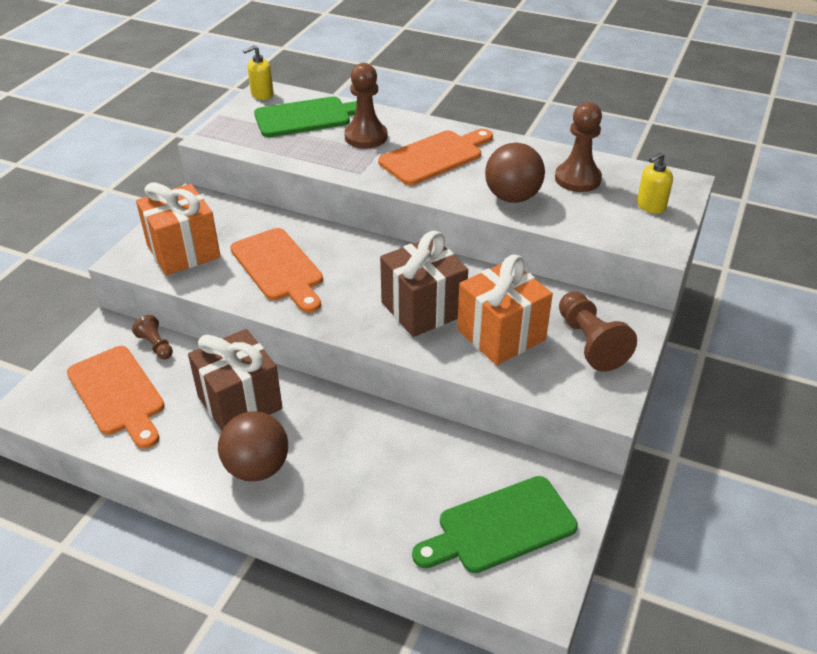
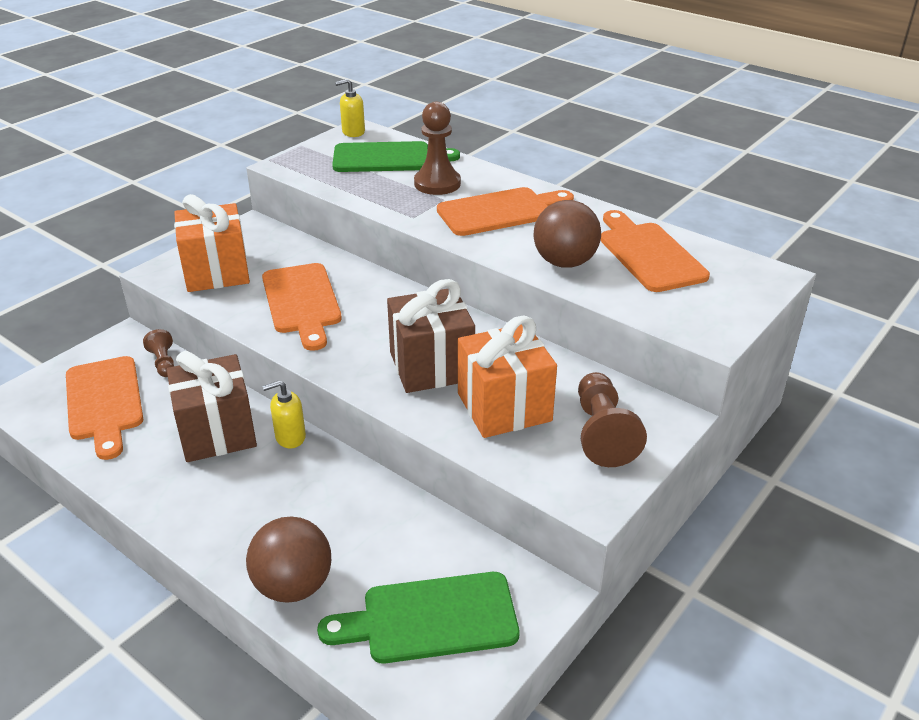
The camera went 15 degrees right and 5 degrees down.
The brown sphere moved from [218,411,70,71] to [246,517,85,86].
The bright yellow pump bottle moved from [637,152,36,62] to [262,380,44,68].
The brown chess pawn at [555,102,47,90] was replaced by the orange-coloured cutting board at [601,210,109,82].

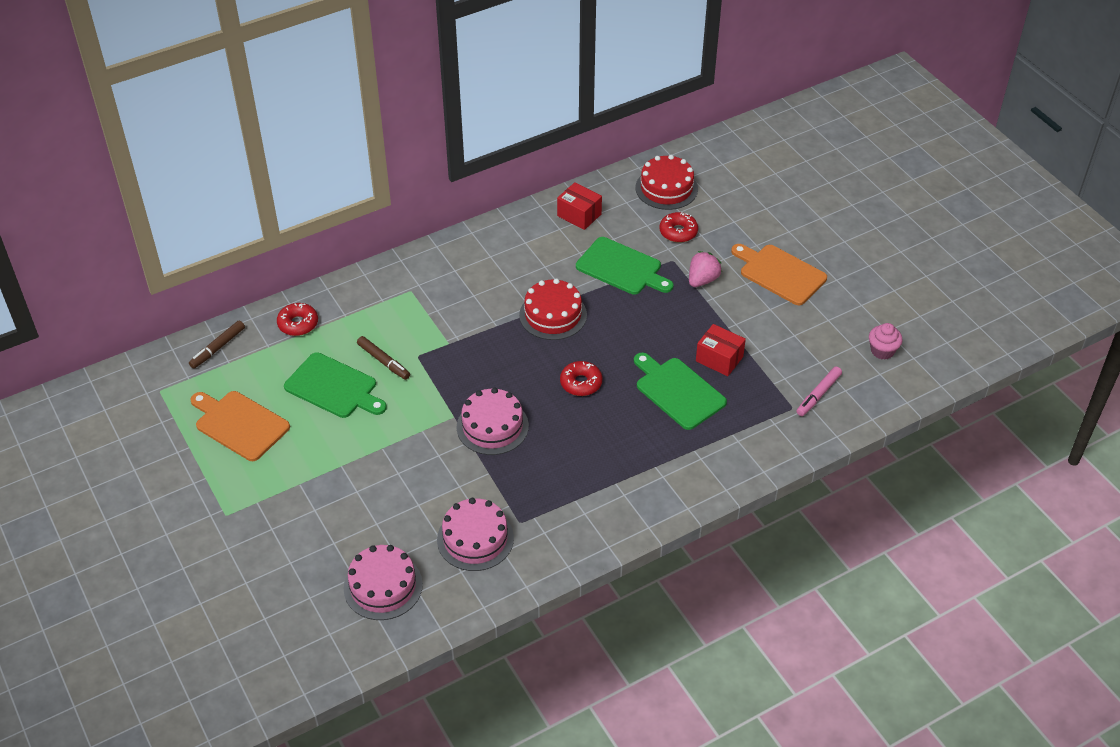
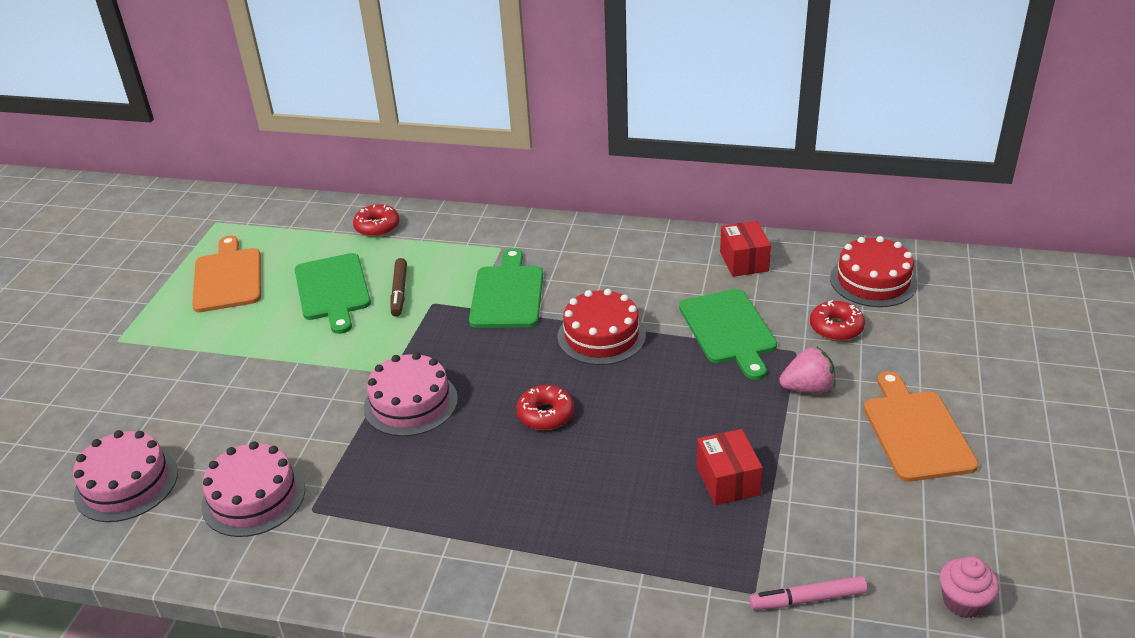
The camera went 45 degrees right and 10 degrees down.
The green cutting board moved from [634,353,93,77] to [469,248,74,80].
The brown felt pen at [189,320,56,49] disappeared.

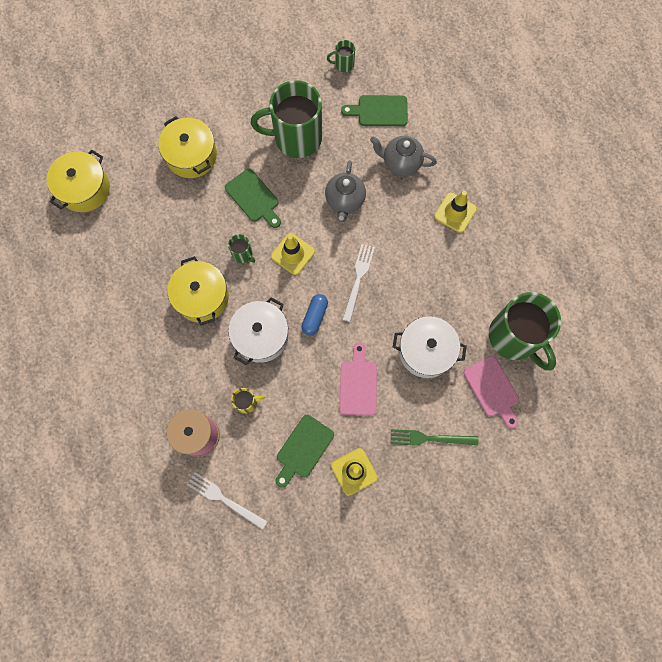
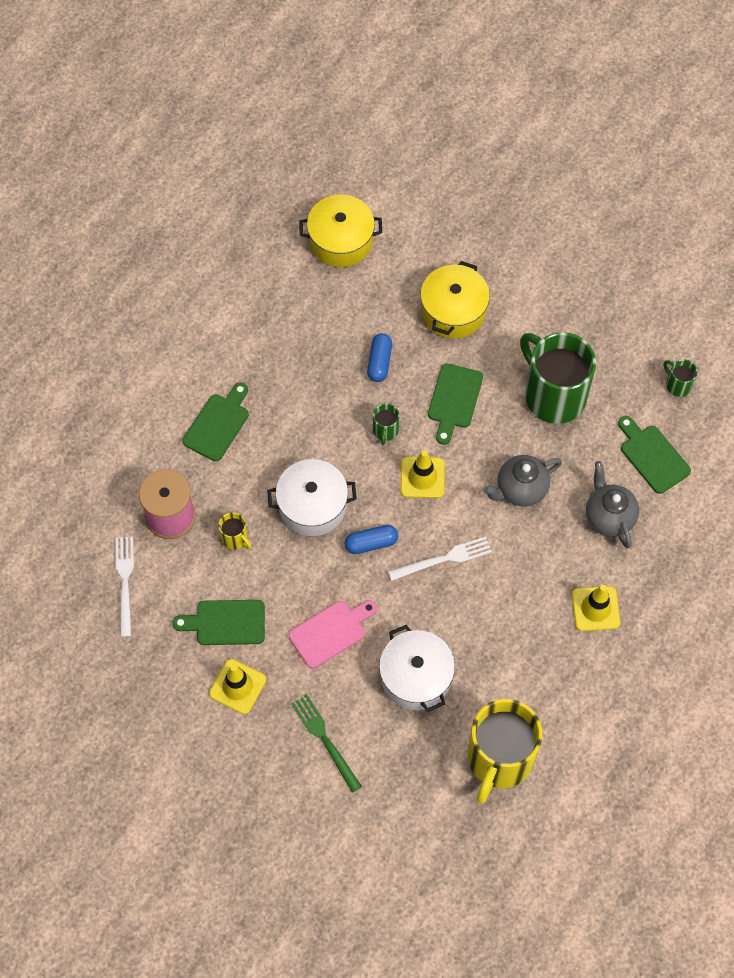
The camera went 55 degrees right and 10 degrees down.
The green cutting board at [183,383,66,78] appeared.
The cobalt pill at [367,333,25,49] appeared.
The green mug at [489,292,72,78] became the bright yellow mug at [468,699,74,105].
The bright yellow pot at [167,256,62,69] disappeared.
The rose-pink cutting board at [464,356,55,72] disappeared.

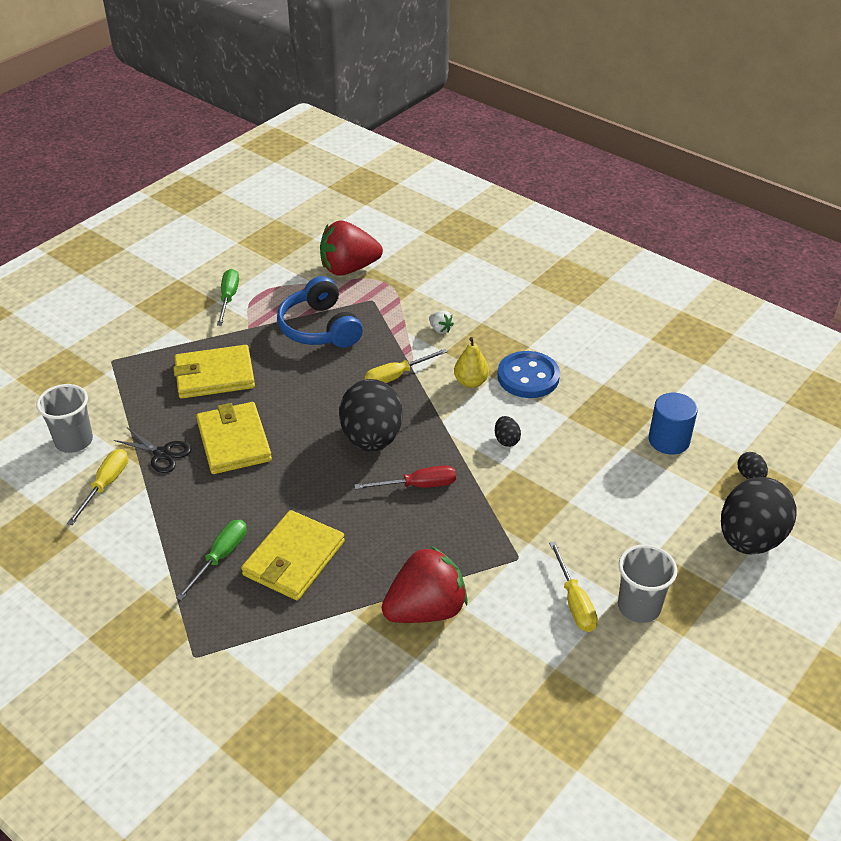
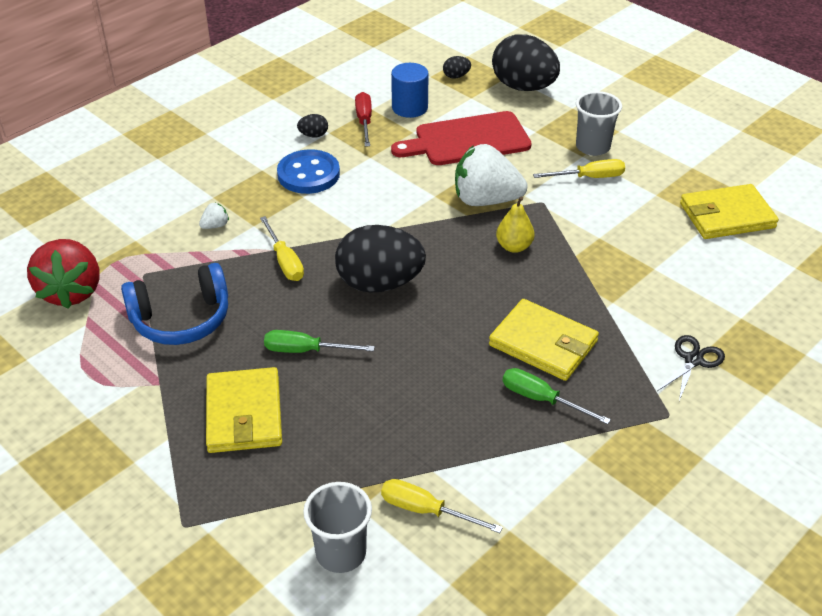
The camera went 85 degrees left and 0 degrees up.
The green screwdriver moved from [217,269,22,57] to [264,330,111,23].
The jet-black toy egg moved from [495,416,26,31] to [297,114,31,23].
The crimson screwdriver moved from [354,465,102,24] to [355,92,17,55].
The crimson cutting board at [391,111,141,54] appeared.
The snow-white strawberry at [455,144,73,62] appeared.
The bright yellow toy pear moved from [454,337,35,51] to [496,197,39,56].
The jet-black scissors moved from [114,428,77,45] to [657,335,68,66].
The bright yellow billfold moved from [196,402,76,72] to [680,184,99,55].
The crimson strawberry at [382,546,86,77] disappeared.

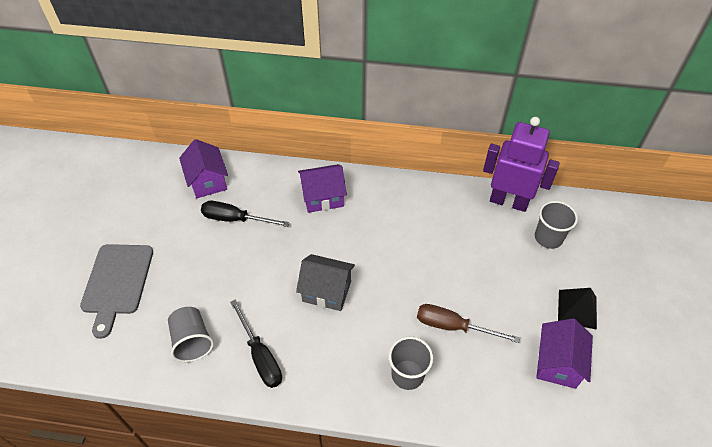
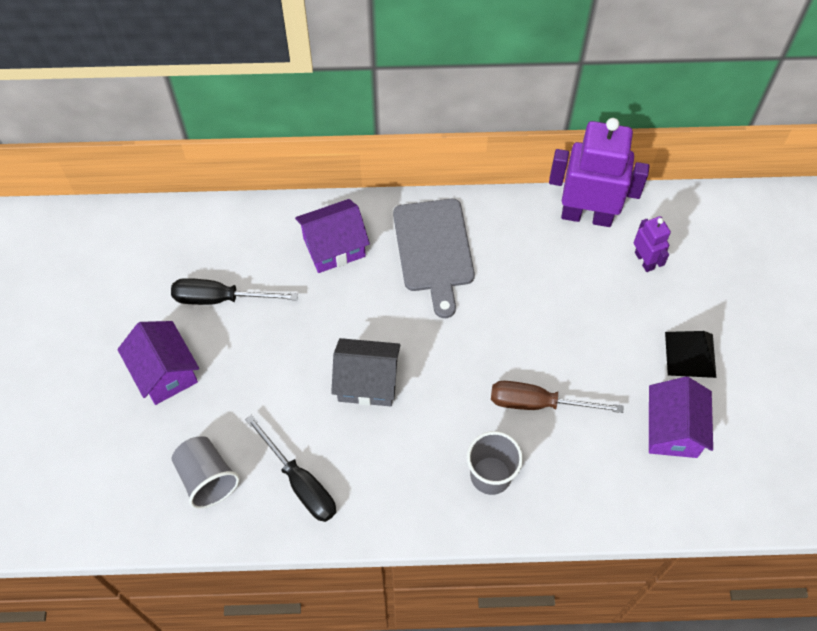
The camera went 10 degrees left and 10 degrees up.
The royal purple house moved from [179,139,49,59] to [117,321,82,84].
The grey cutting board moved from [80,244,73,95] to [393,199,82,119].
The grey cup at [535,201,43,48] was replaced by the royal purple robot figure at [634,216,37,56].

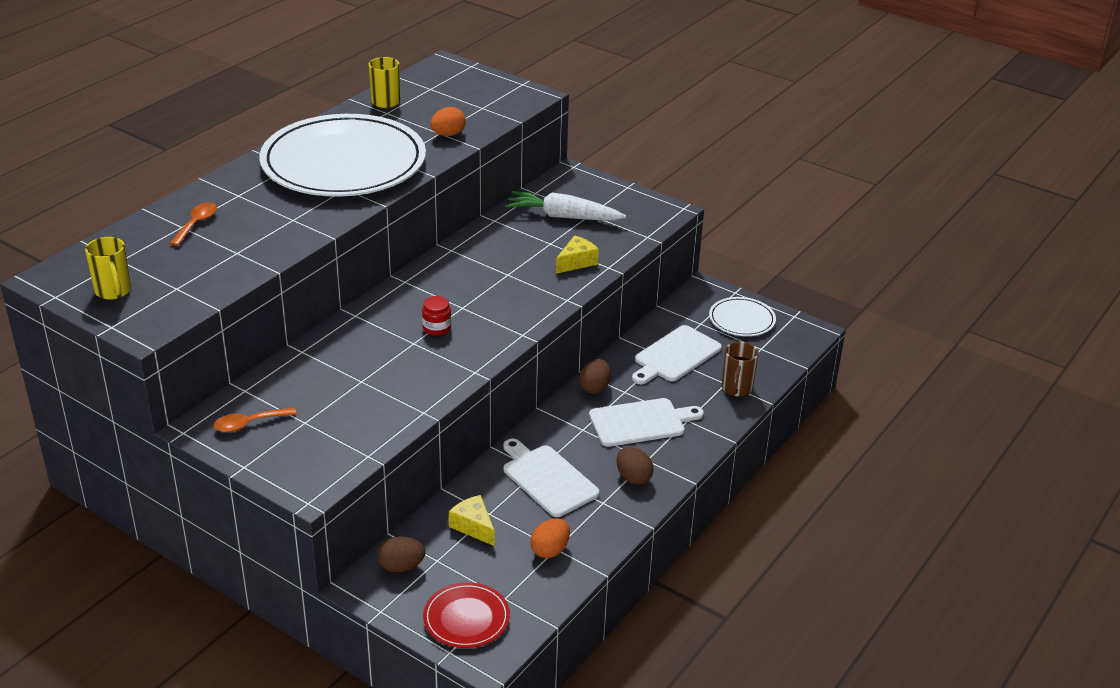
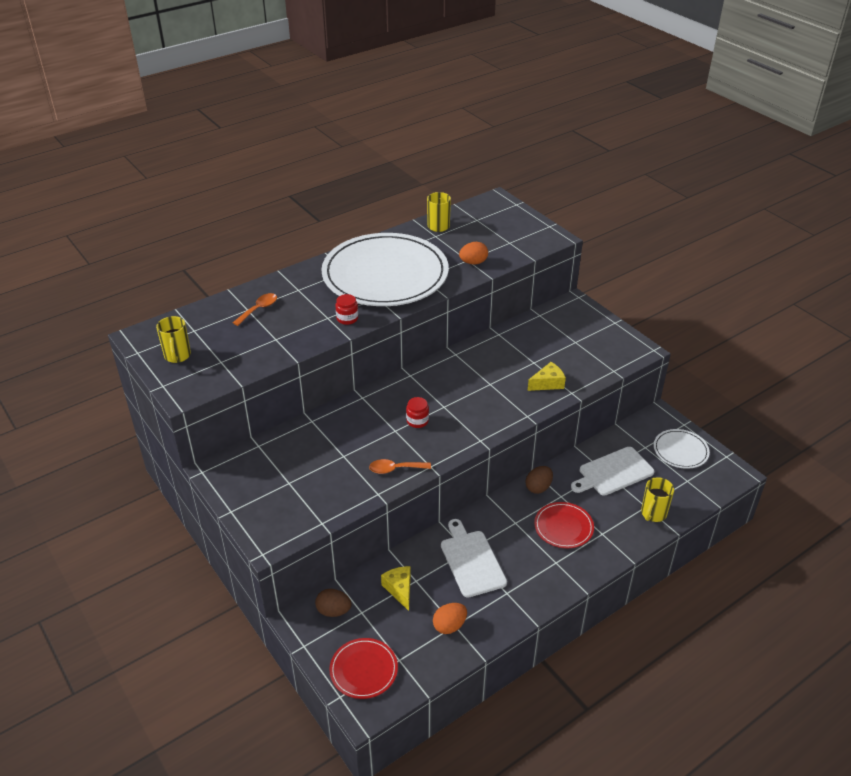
The camera went 20 degrees right and 5 degrees up.
The crimson jam jar at [336,294,22,31] appeared.
The orange-coloured spoon moved from [214,407,82,25] to [369,459,62,15].
The snow-white cutting board at [589,398,115,49] was replaced by the crimson plate at [534,502,60,46].
The brown mug at [722,341,37,56] became the bright yellow mug at [641,477,33,45].
The snow-white carrot at [505,191,121,30] disappeared.
The brown toy egg at [616,447,38,38] disappeared.

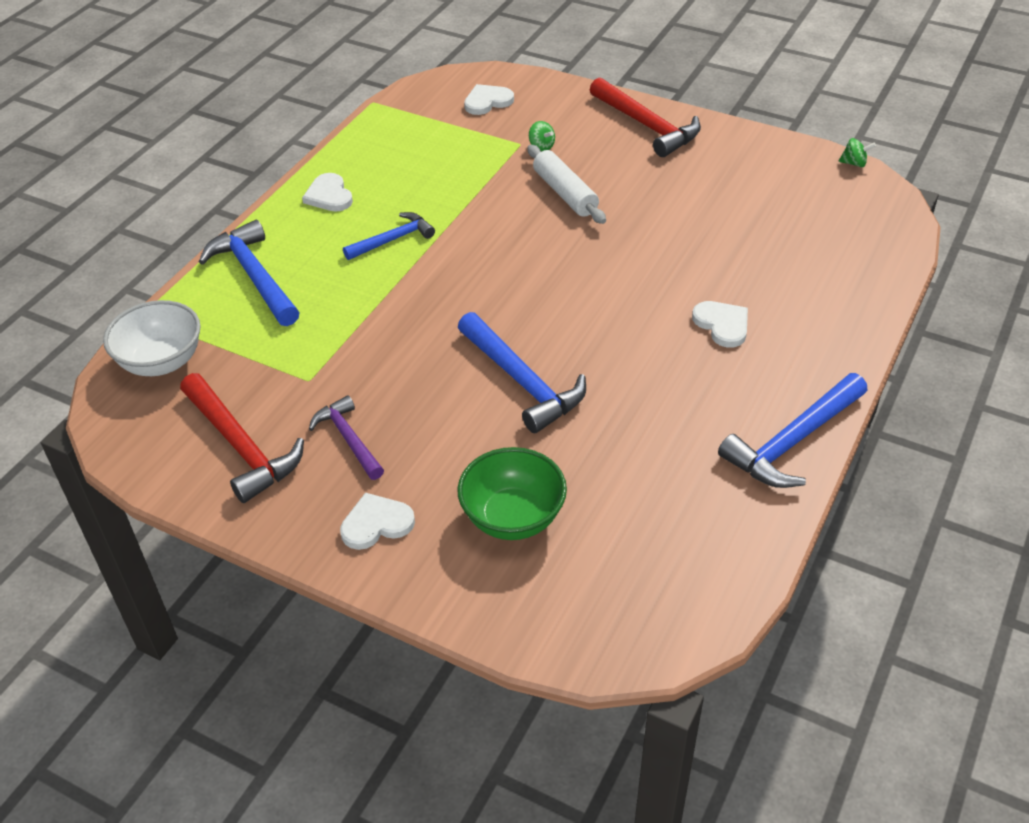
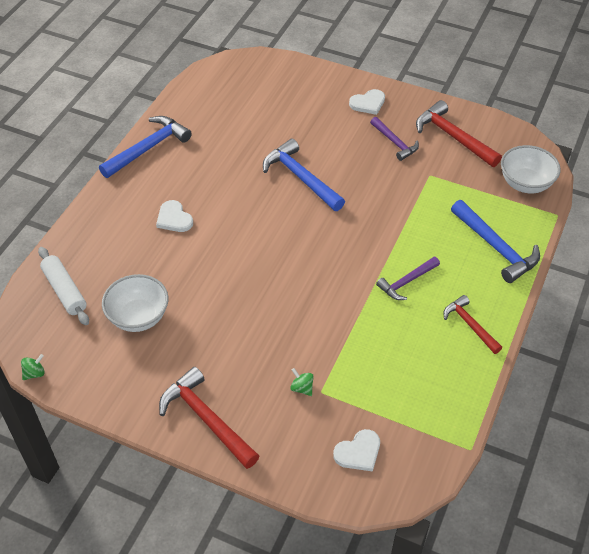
The camera went 175 degrees right and 5 degrees up.
The green spinning top at [839,138,37,29] turned 135 degrees clockwise.
The snow-white pastry roller moved from [527,145,79,79] to [38,247,51,78].
The snow-white deep dish at [102,274,66,58] appeared.
The cobalt hammer at [343,212,92,48] became the royal purple hammer at [376,257,64,43].
The snow-white heart shape at [302,173,51,39] was replaced by the crimson hammer at [444,295,58,59].
The green deep dish at [457,447,110,93] disappeared.

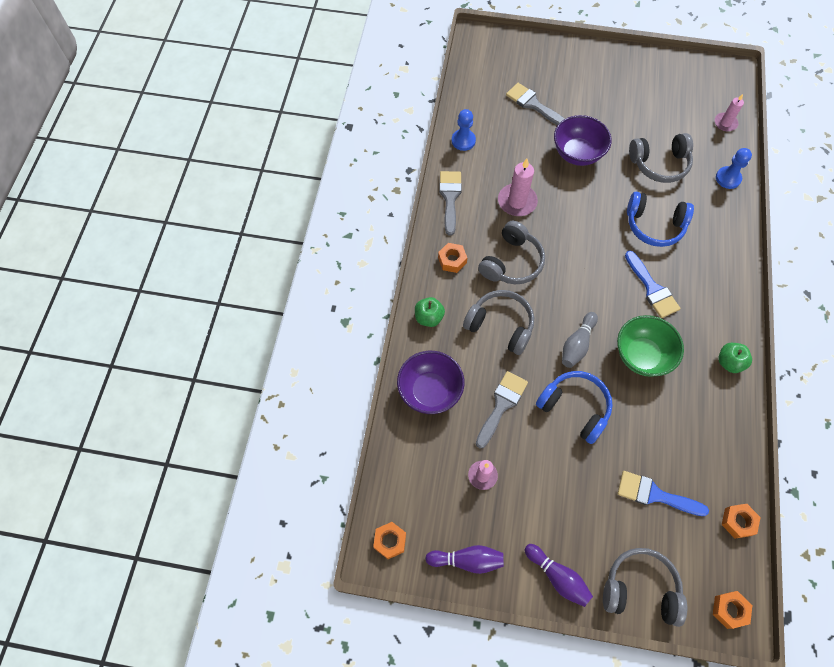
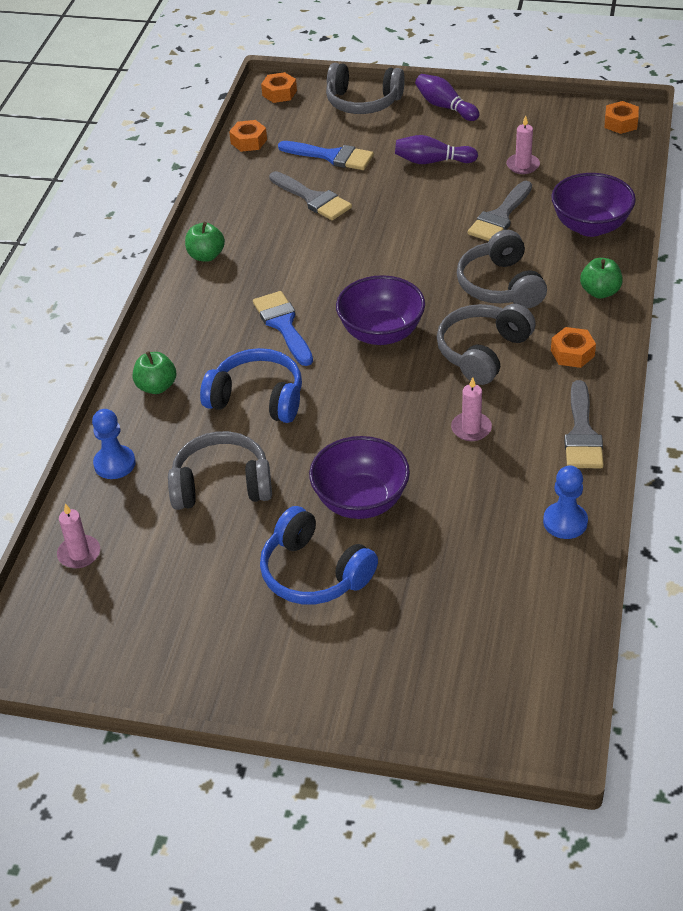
The camera went 175 degrees left and 20 degrees down.
The green toy apple at [133,351,43,43] appeared.
The cobalt headset moved from [536,371,77,73] to [260,506,118,99].
The grey paint brush moved from [506,83,59,43] to [269,171,83,49].
The royal purple deep dish at [336,275,89,70] appeared.
The royal purple skittle moved from [425,545,79,29] to [395,135,83,29].
The rose-pink pillar candle at [498,159,40,57] changed to 0.63 times the size.
The grey headset at [463,290,71,65] turned 45 degrees clockwise.
The grey skittle at [562,312,36,56] disappeared.
The green deep dish at [617,315,67,62] disappeared.

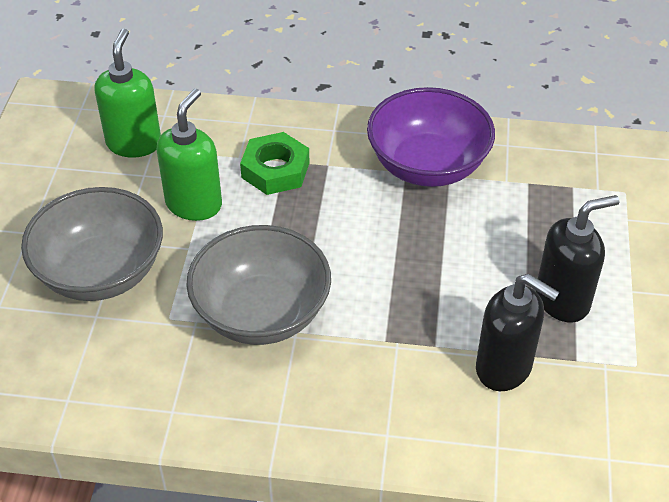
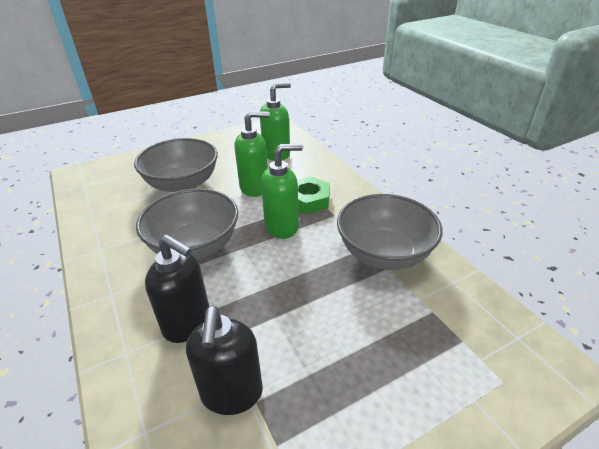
The camera went 55 degrees right and 10 degrees down.
The jet-black pump bottle moved from [536,195,83,127] to [145,235,64,108].
The green pump bottle at [261,144,42,95] appeared.
The royal purple deep dish at [367,87,128,100] became the grey deep dish at [337,194,105,76].

